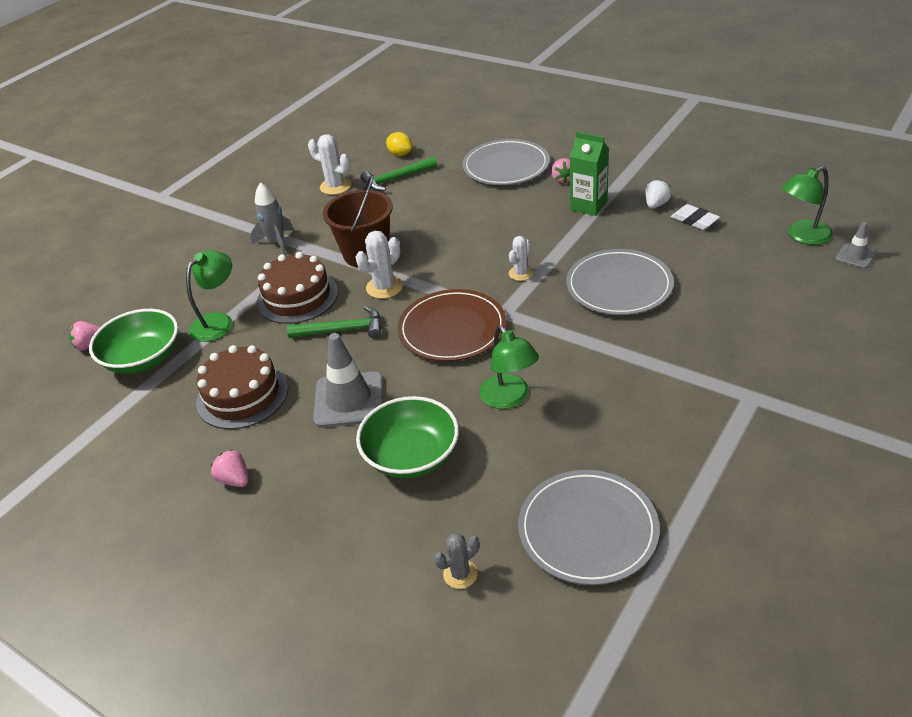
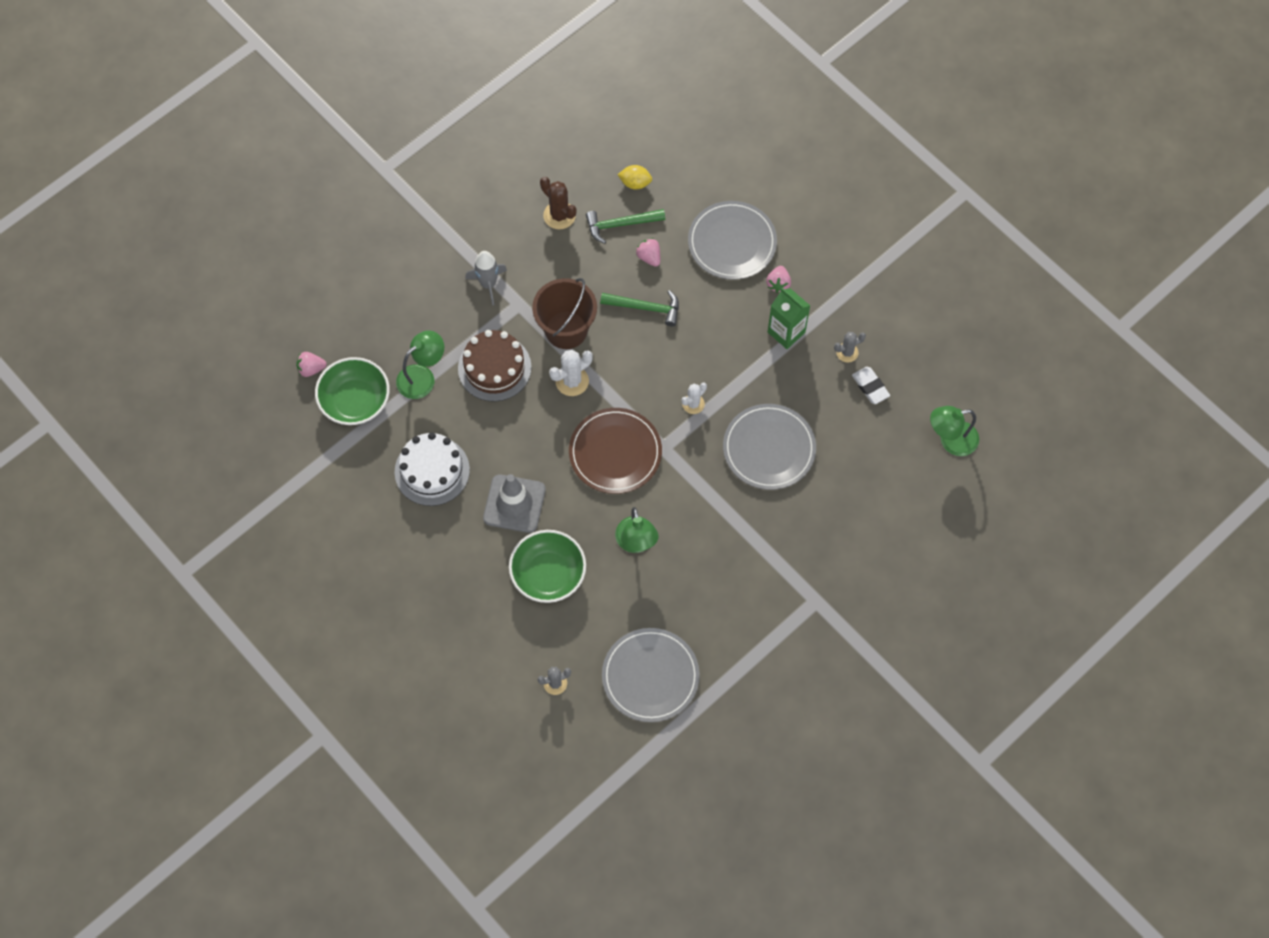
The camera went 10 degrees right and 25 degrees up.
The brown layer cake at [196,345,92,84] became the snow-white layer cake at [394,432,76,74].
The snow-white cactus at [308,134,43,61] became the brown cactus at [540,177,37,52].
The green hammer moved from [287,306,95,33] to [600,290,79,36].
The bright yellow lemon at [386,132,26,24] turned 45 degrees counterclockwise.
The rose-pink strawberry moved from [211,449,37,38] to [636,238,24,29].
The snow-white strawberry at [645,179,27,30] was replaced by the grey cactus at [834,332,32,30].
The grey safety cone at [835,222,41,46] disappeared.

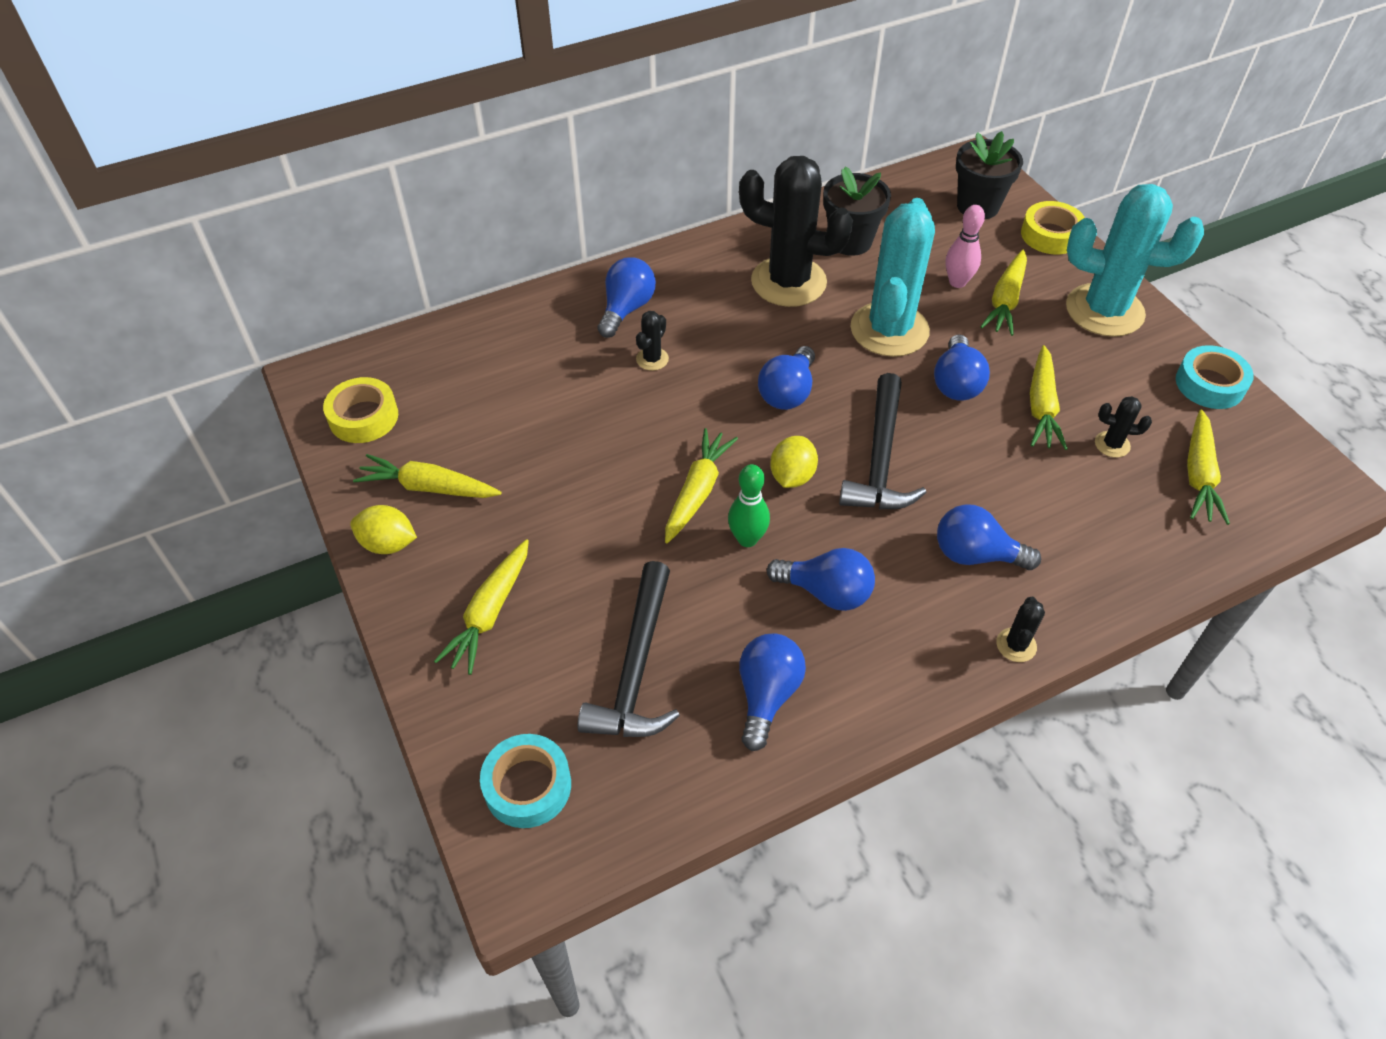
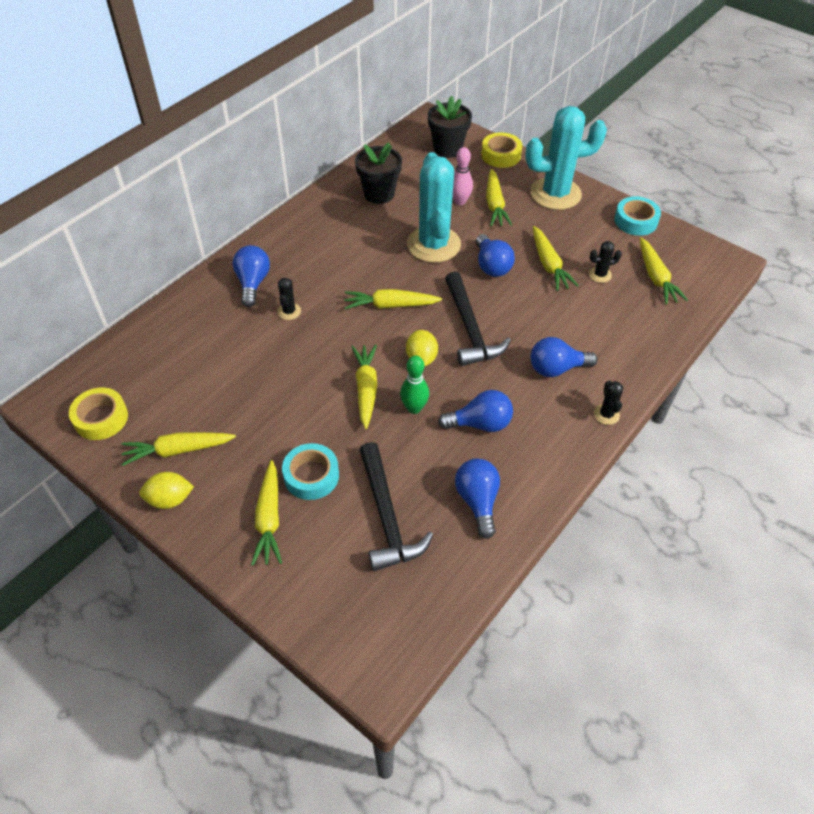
The camera went 25 degrees left and 0 degrees up.
The aqua roll of tape moved from [480,734,91,94] to [282,443,57,57].
The cobalt lightbulb at [758,346,57,64] was replaced by the bright yellow carrot at [345,289,97,20].
The jet-black cactus at [739,156,114,151] disappeared.

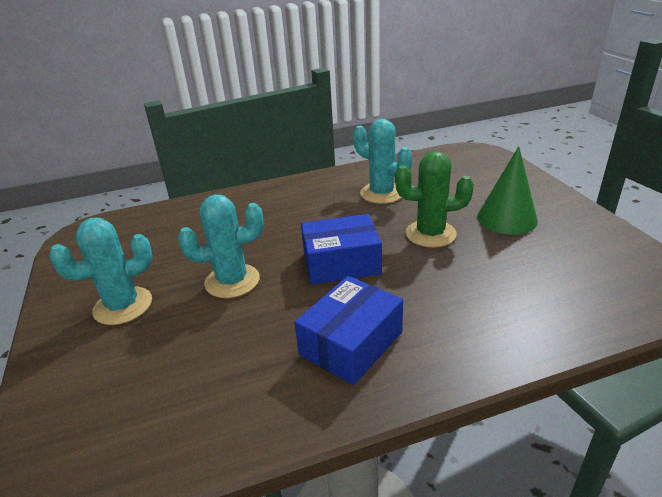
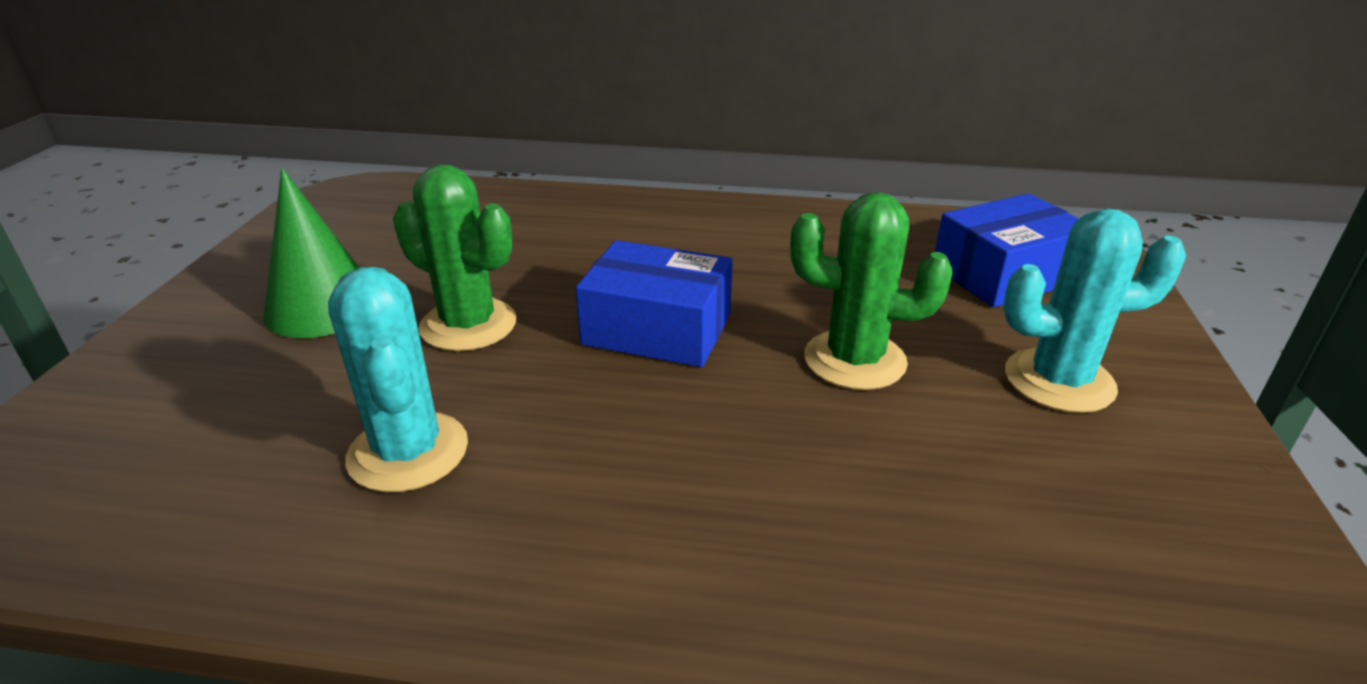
The camera went 155 degrees left and 0 degrees up.
The aqua cactus at [178,195,86,103] became the green cactus at [790,192,162,198].
The cobalt box moved from [294,276,109,109] to [935,193,144,114].

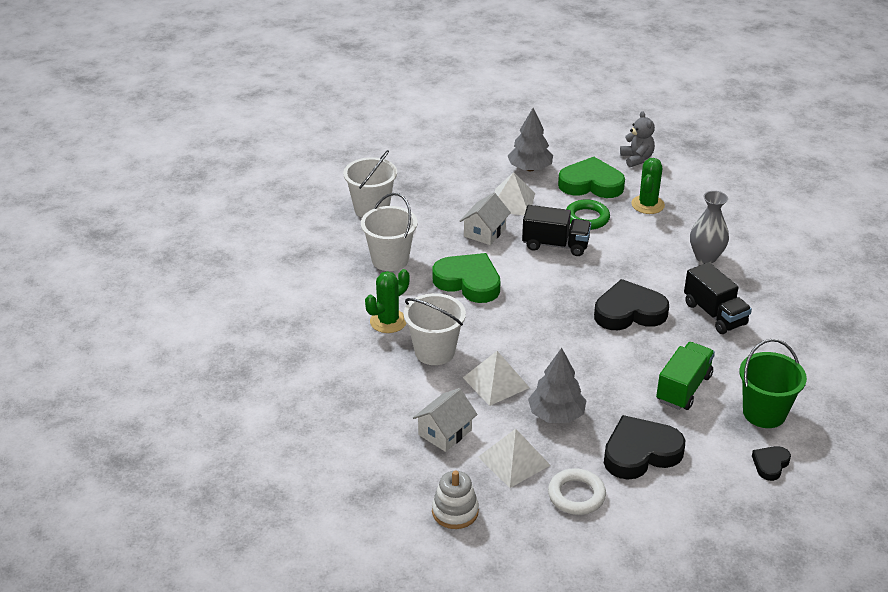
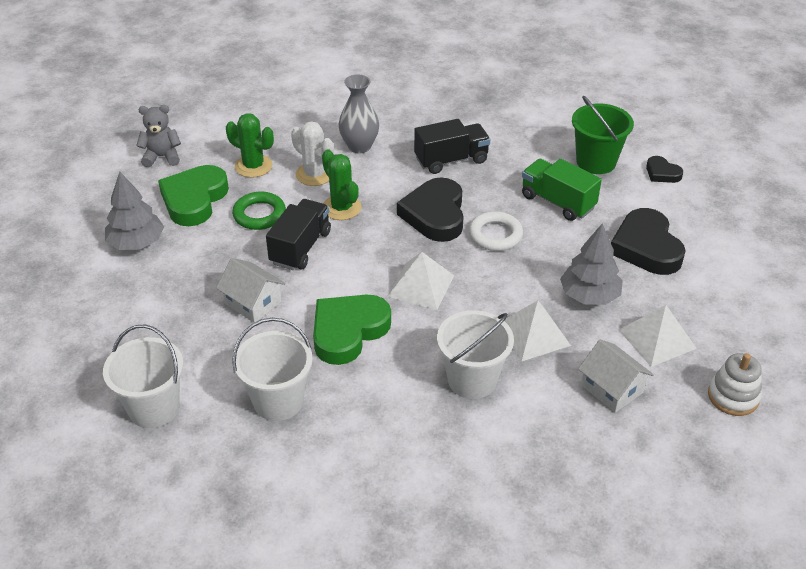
The camera went 80 degrees left and 5 degrees up.
The snow-white cactus at [291,121,43,65] appeared.
The green cactus moved from [365,269,45,64] to [322,149,40,71].
The snow-white pyramid moved from [494,172,41,43] to [387,252,67,58].
The snow-white hoop moved from [548,468,58,47] to [469,211,54,40].

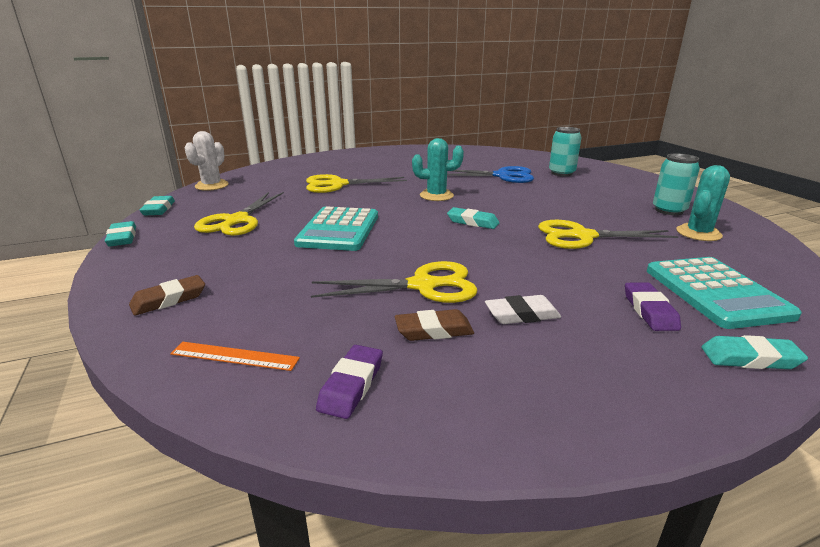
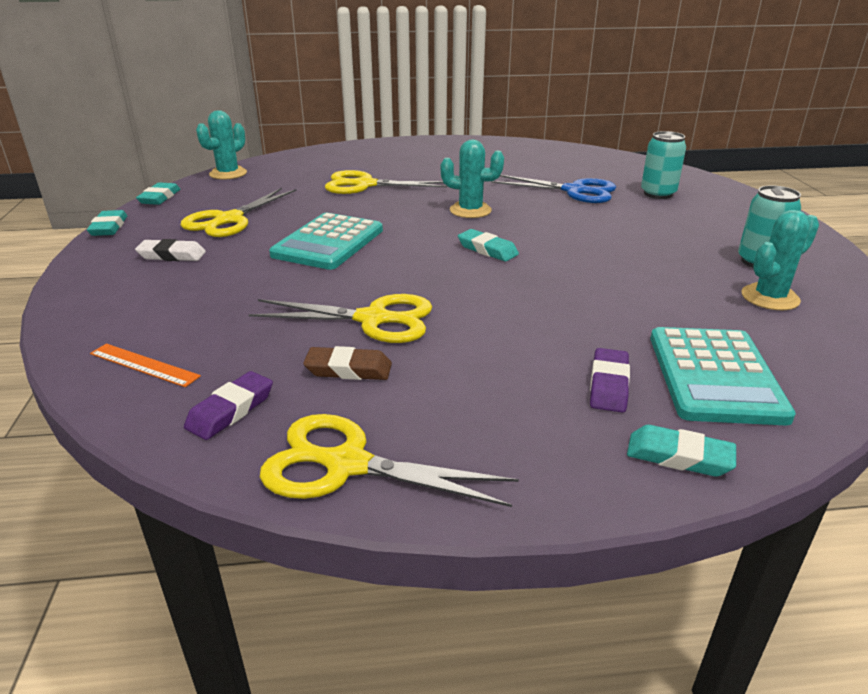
The camera went 15 degrees right and 5 degrees up.
The snow-white pencil eraser moved from [485,295,76,29] to [135,239,71,22].
The snow-white cactus at [185,131,44,60] became the aqua cactus at [196,110,51,70].
The bright yellow scissors moved from [538,220,141,29] to [260,414,259,93].
The brown pencil eraser at [129,275,76,40] disappeared.

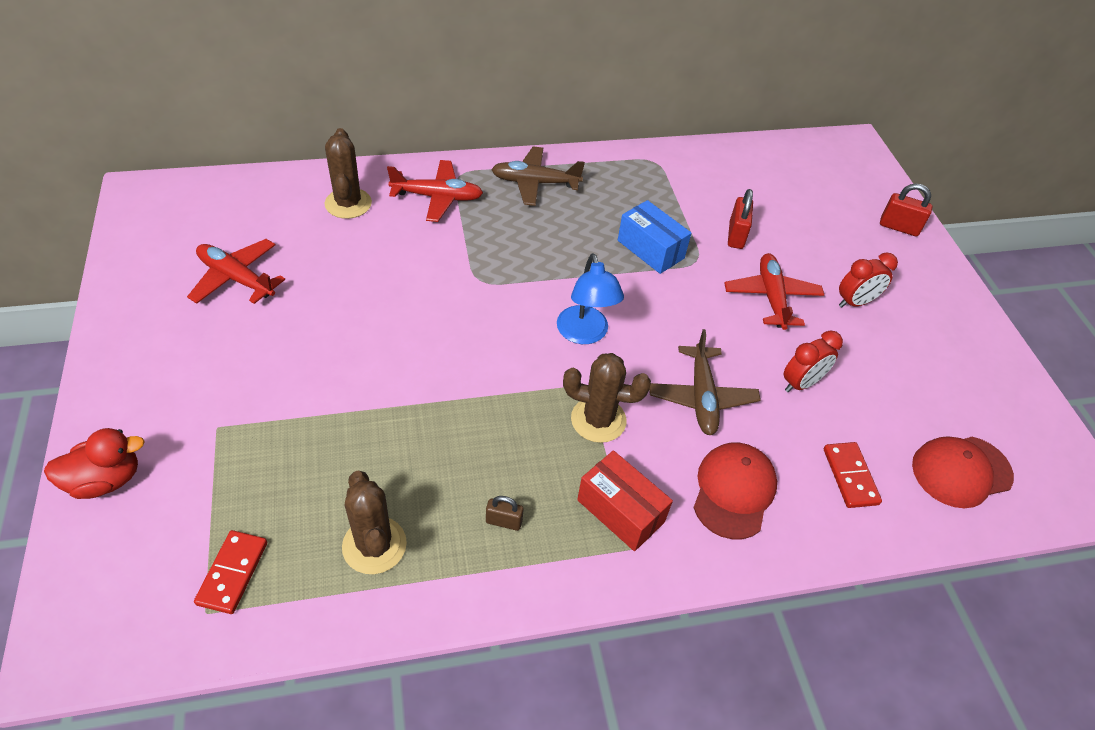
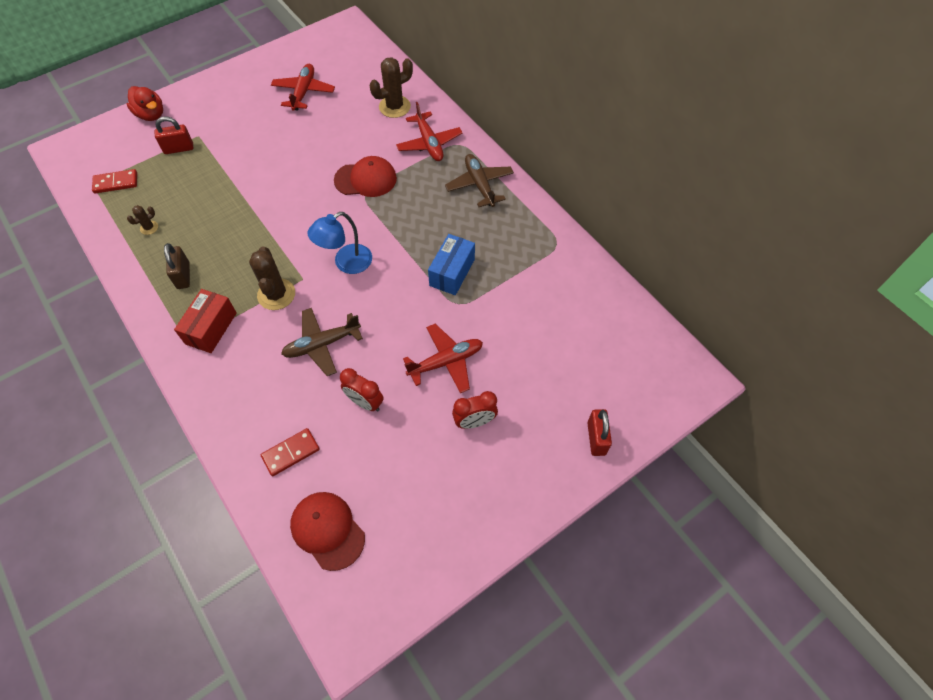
The camera went 70 degrees right and 10 degrees up.
The brown cactus at [342,471,65,103] changed to 0.50 times the size.
The crimson lock moved from [728,189,25,60] to [155,117,38,37].
The brown lock at [486,496,38,35] changed to 1.54 times the size.
The crimson baseball cap moved from [693,442,84,97] to [334,156,63,41].
The crimson bedside clock at [839,252,59,56] turned 60 degrees counterclockwise.

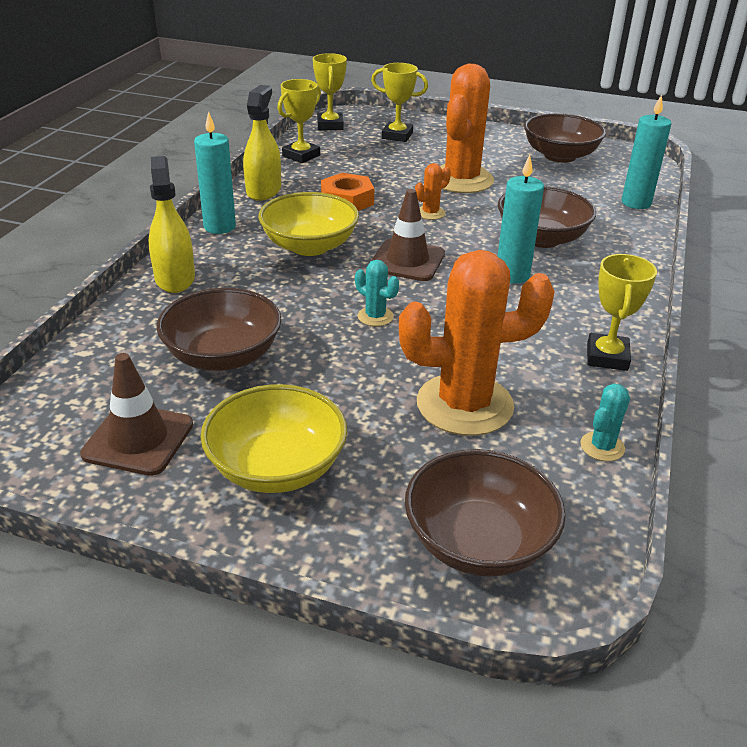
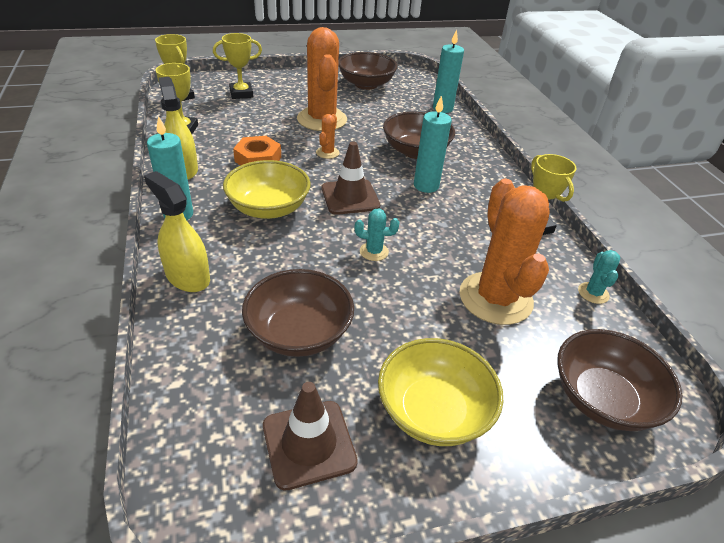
The camera went 35 degrees left and 5 degrees up.
The orange-coloured cactus at [399,250,156,186] turned 60 degrees counterclockwise.

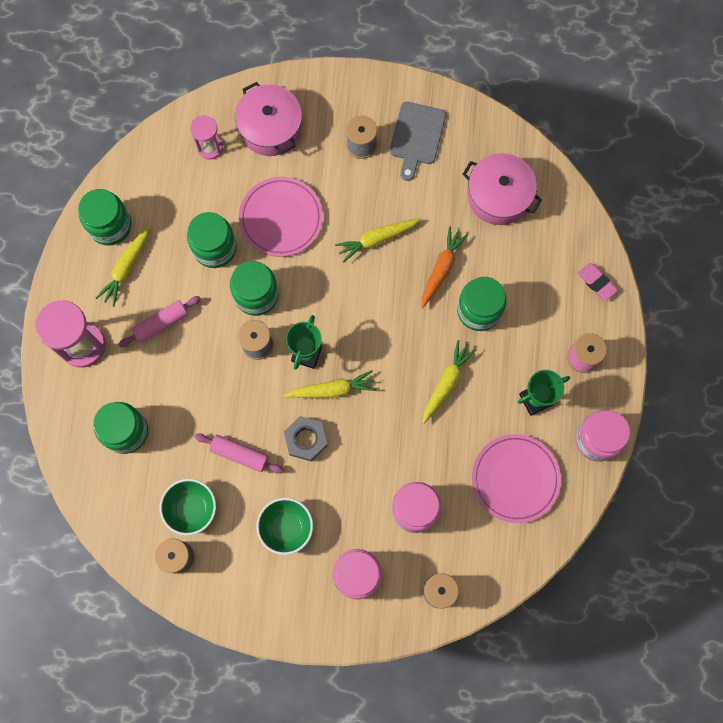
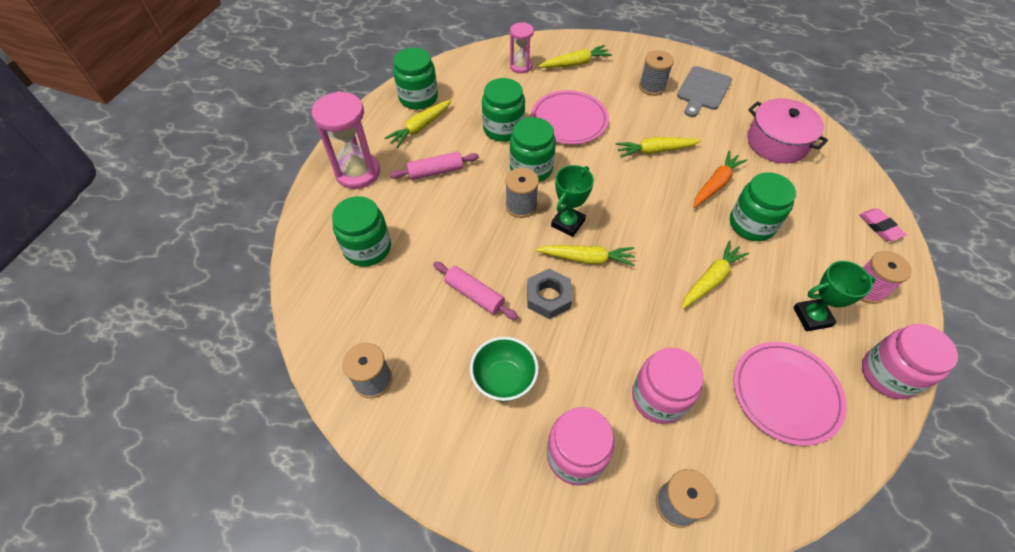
The camera went 15 degrees right and 20 degrees down.
The rose-pink pot at [235,82,67,74] was replaced by the bright yellow carrot at [539,45,73,23].
The green deep dish at [160,479,56,57] disappeared.

